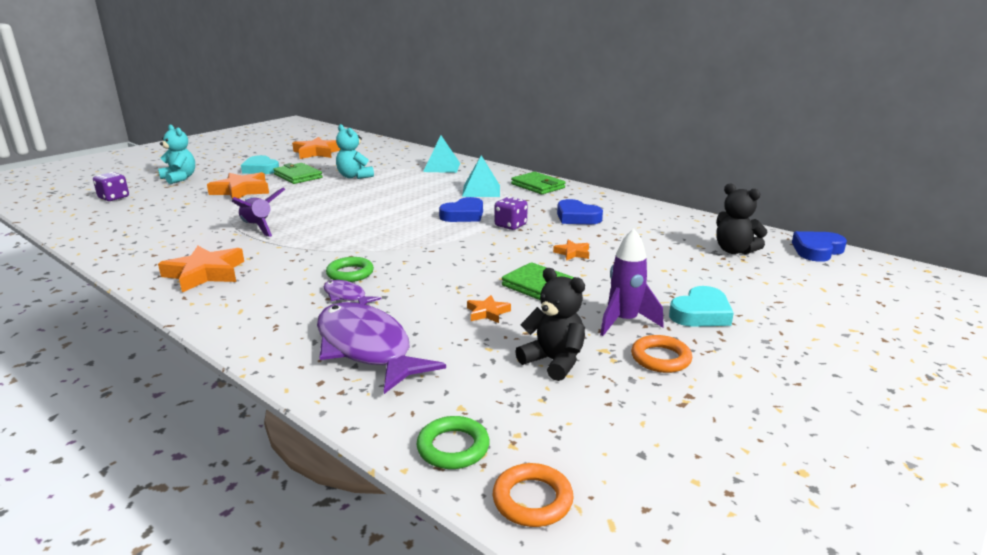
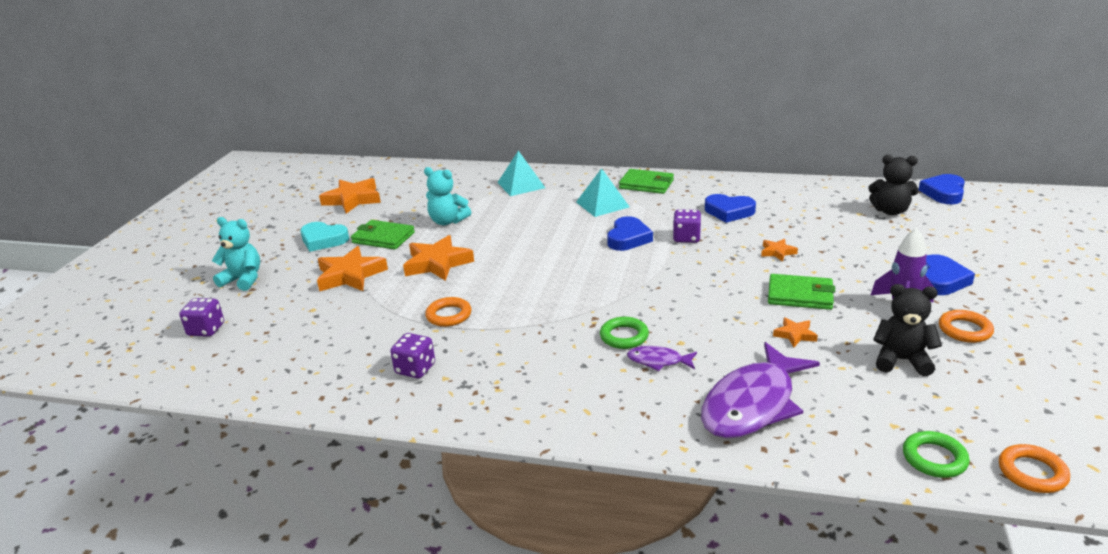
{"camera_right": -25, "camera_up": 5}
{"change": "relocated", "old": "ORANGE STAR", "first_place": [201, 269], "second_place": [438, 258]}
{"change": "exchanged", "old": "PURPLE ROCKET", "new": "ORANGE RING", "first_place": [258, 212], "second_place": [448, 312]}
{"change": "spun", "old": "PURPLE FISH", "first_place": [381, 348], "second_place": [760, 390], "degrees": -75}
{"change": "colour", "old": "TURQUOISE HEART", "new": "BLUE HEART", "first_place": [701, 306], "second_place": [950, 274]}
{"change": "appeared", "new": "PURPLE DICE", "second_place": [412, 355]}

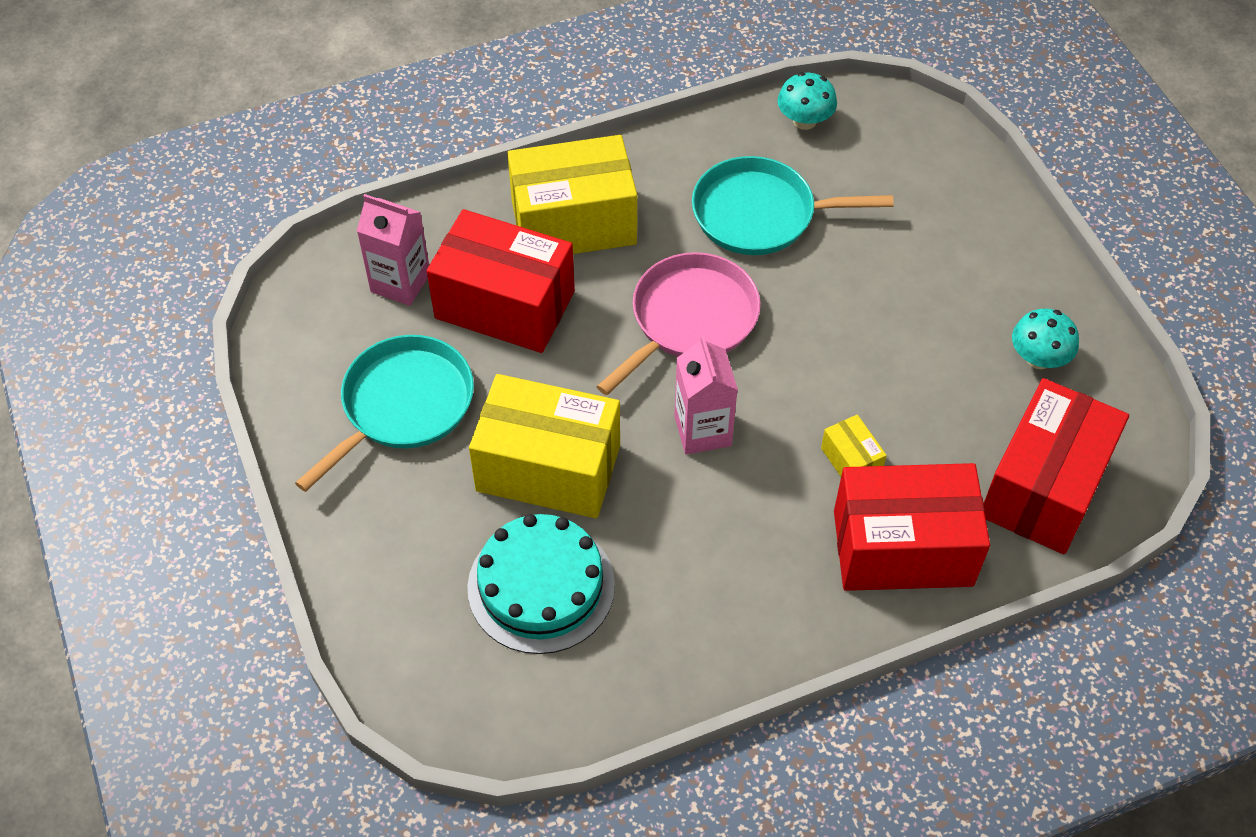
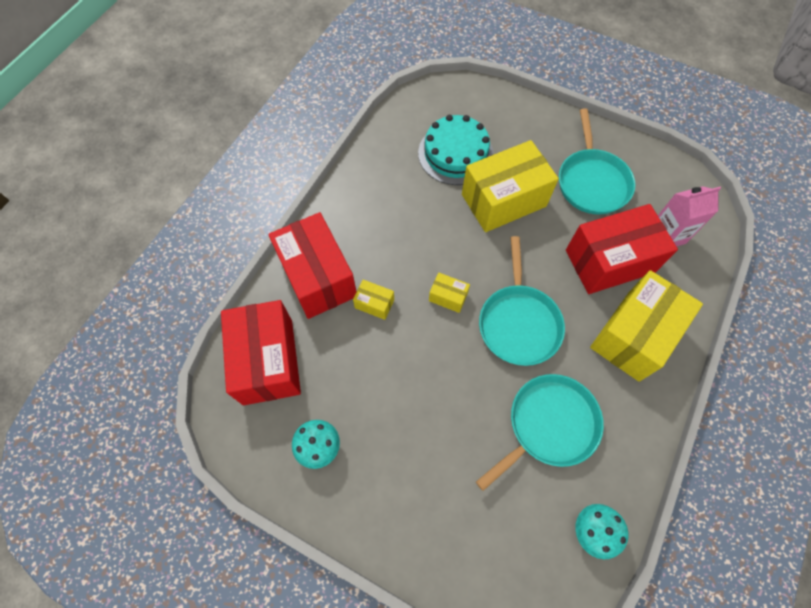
{"camera_right": 140, "camera_up": 10}
{"change": "colour", "old": "PINK PAN", "new": "TURQUOISE PAN", "first_place": [678, 323], "second_place": [522, 301]}
{"change": "missing", "old": "PINK CARTON", "first_place": [706, 395]}
{"change": "spun", "old": "RED BOX", "first_place": [912, 527], "second_place": [312, 265], "degrees": -75}
{"change": "appeared", "new": "YELLOW BOX", "second_place": [449, 293]}

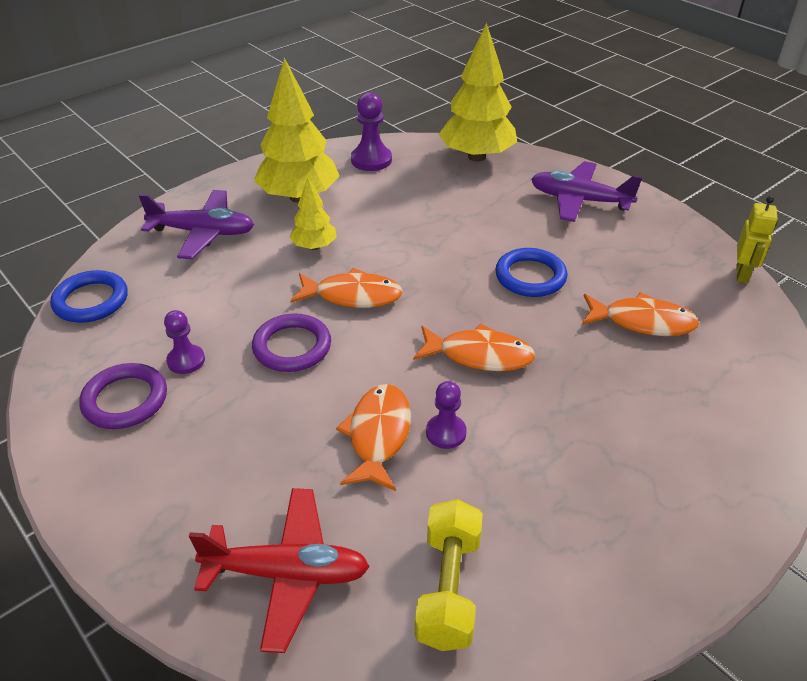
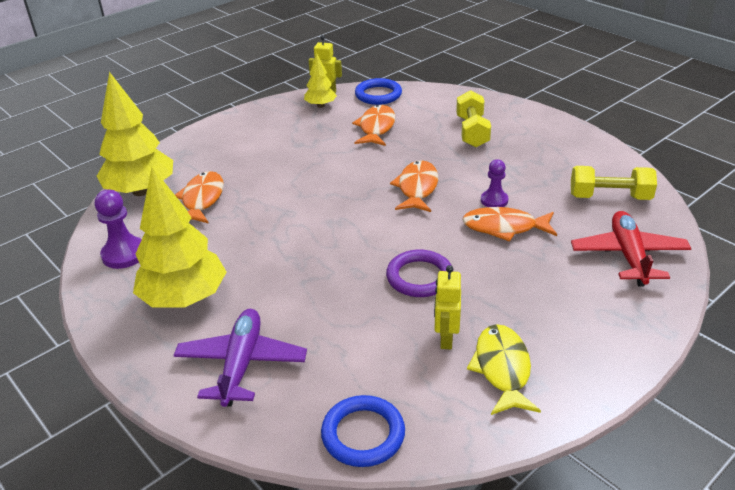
{"camera_right": -90, "camera_up": -5}
{"change": "exchanged", "old": "PURPLE RING", "new": "YELLOW FISH", "first_place": [123, 396], "second_place": [504, 369]}
{"change": "exchanged", "old": "PURPLE PAWN", "new": "YELLOW ROBOT", "first_place": [184, 342], "second_place": [447, 307]}
{"change": "relocated", "old": "YELLOW TREE", "first_place": [313, 214], "second_place": [320, 80]}
{"change": "relocated", "old": "ORANGE FISH", "first_place": [347, 288], "second_place": [199, 197]}
{"change": "relocated", "old": "BLUE RING", "first_place": [531, 272], "second_place": [378, 91]}
{"change": "missing", "old": "PURPLE PLANE", "first_place": [586, 191]}
{"change": "appeared", "new": "YELLOW DUMBBELL", "second_place": [473, 118]}

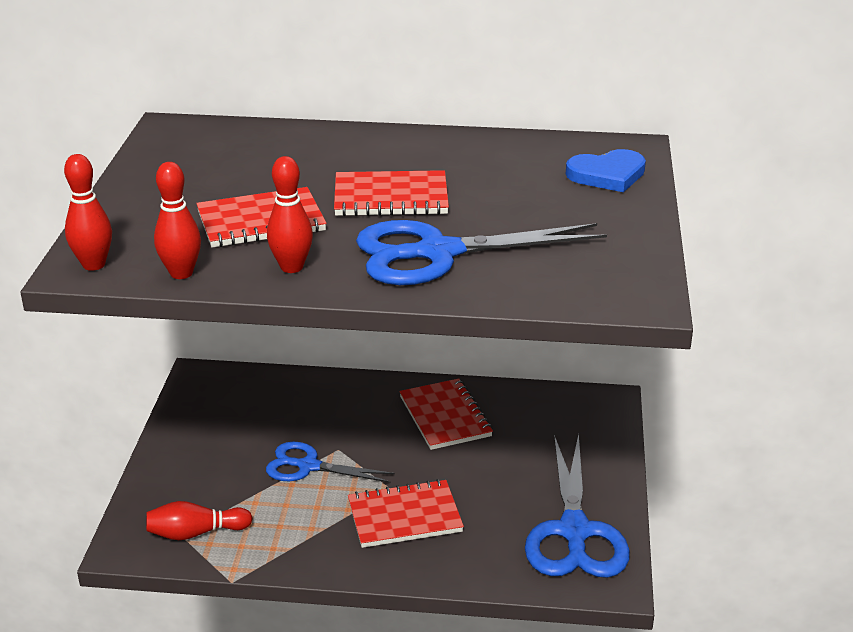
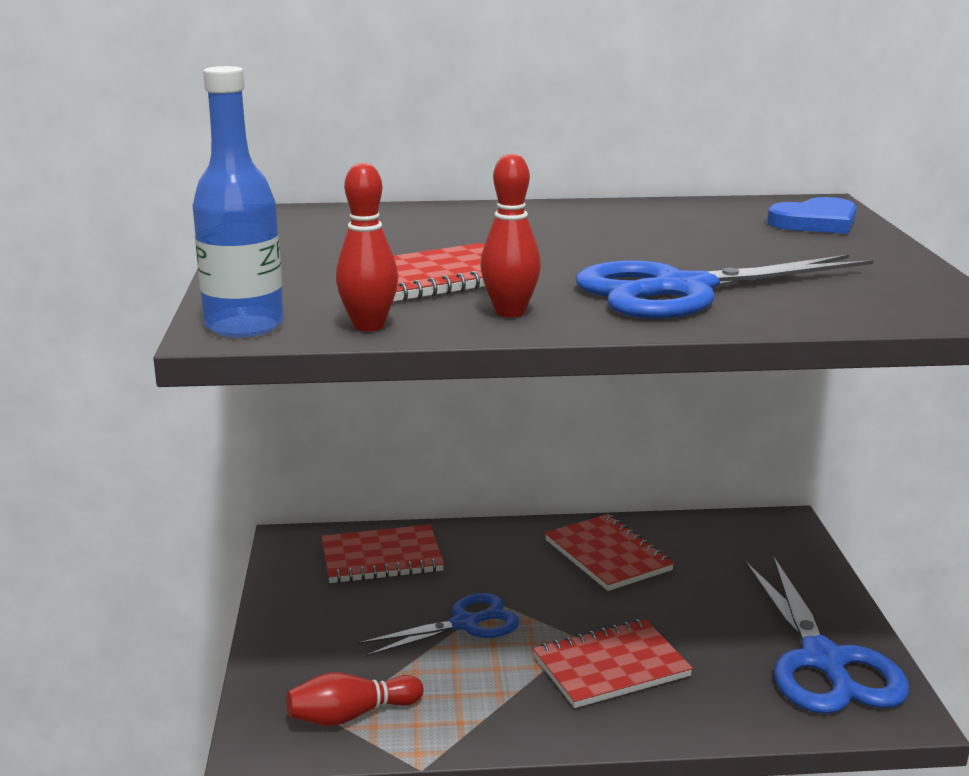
{"camera_right": -10, "camera_up": -10}
{"change": "exchanged", "old": "RED BOWLING PIN", "new": "BLUE BOTTLE", "first_place": [88, 212], "second_place": [238, 201]}
{"change": "spun", "old": "BLUE SCISSORS", "first_place": [330, 462], "second_place": [438, 625], "degrees": 150}
{"change": "relocated", "old": "RED NOTEBOOK", "first_place": [391, 193], "second_place": [382, 553]}

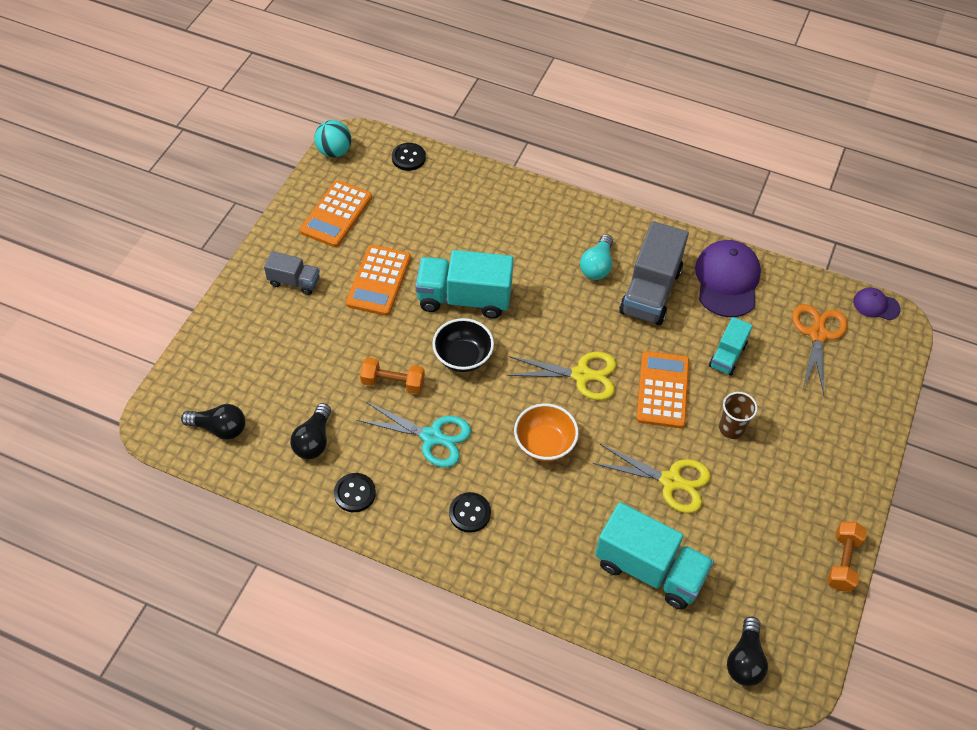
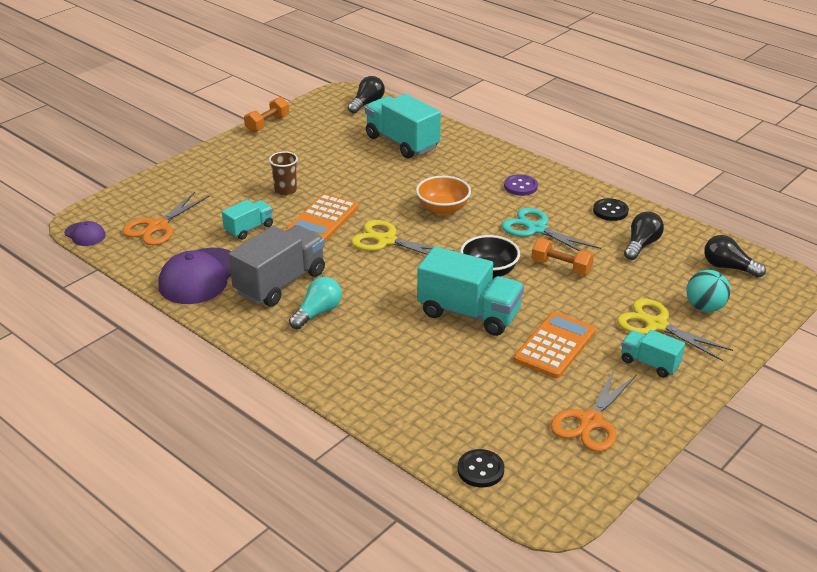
{"camera_right": -160, "camera_up": -20}
{"change": "colour", "old": "GREY TRUCK", "new": "TURQUOISE TRUCK", "first_place": [292, 273], "second_place": [653, 354]}
{"change": "exchanged", "old": "ORANGE CALCULATOR", "new": "ORANGE SCISSORS", "first_place": [336, 213], "second_place": [594, 410]}
{"change": "relocated", "old": "TURQUOISE BALL", "first_place": [332, 139], "second_place": [708, 291]}
{"change": "colour", "old": "BLACK BUTTON", "new": "PURPLE BUTTON", "first_place": [470, 512], "second_place": [521, 185]}
{"change": "relocated", "old": "YELLOW SCISSORS", "first_place": [652, 478], "second_place": [675, 330]}

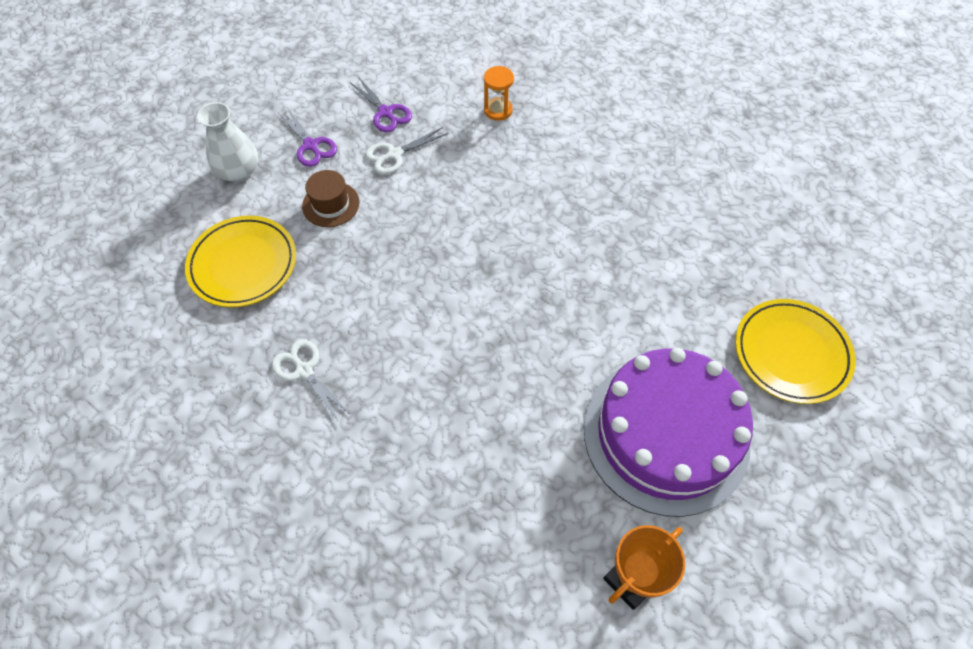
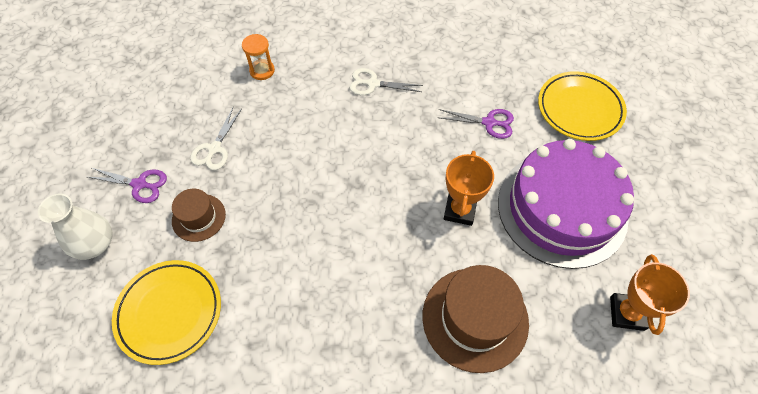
{"camera_right": -40, "camera_up": 0}
{"change": "relocated", "old": "WHITE SCISSORS", "first_place": [311, 381], "second_place": [386, 81]}
{"change": "relocated", "old": "PURPLE SCISSORS", "first_place": [381, 105], "second_place": [475, 124]}
{"change": "appeared", "new": "BROWN HAT", "second_place": [475, 319]}
{"change": "appeared", "new": "ORANGE TROPHY", "second_place": [469, 188]}

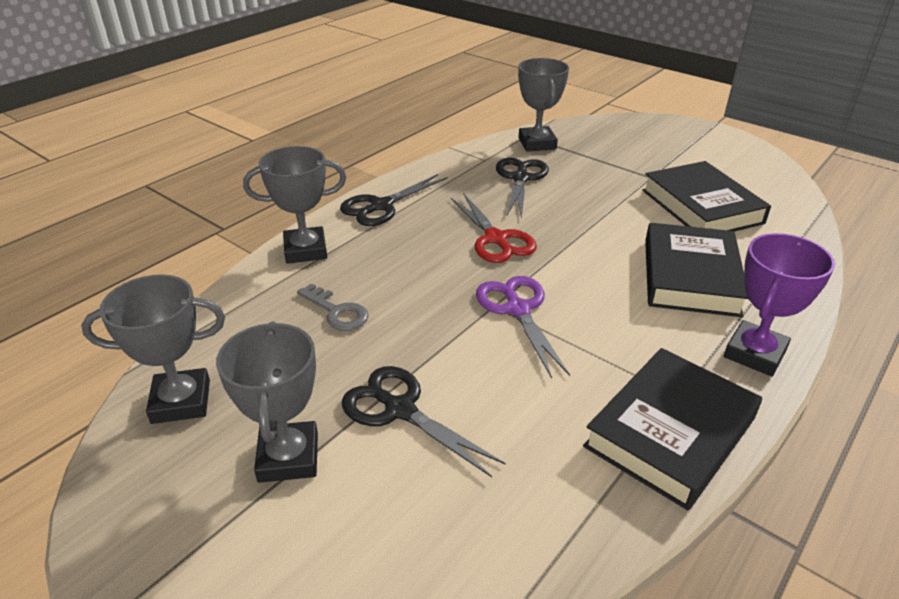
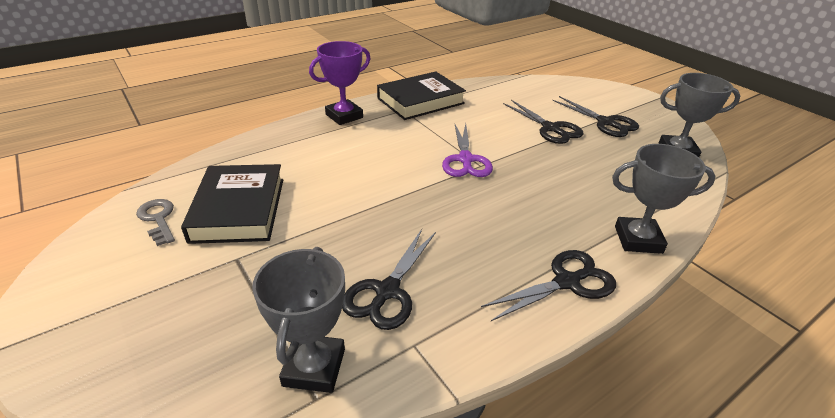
{"camera_right": -165, "camera_up": 0}
{"change": "exchanged", "old": "GREY TROPHY", "new": "BLACK SCISSORS", "first_place": [267, 402], "second_place": [595, 116]}
{"change": "relocated", "old": "GREY KEY", "first_place": [333, 307], "second_place": [155, 222]}
{"change": "missing", "old": "RED SCISSORS", "first_place": [493, 228]}
{"change": "missing", "old": "BLACK BOOK", "first_place": [696, 270]}

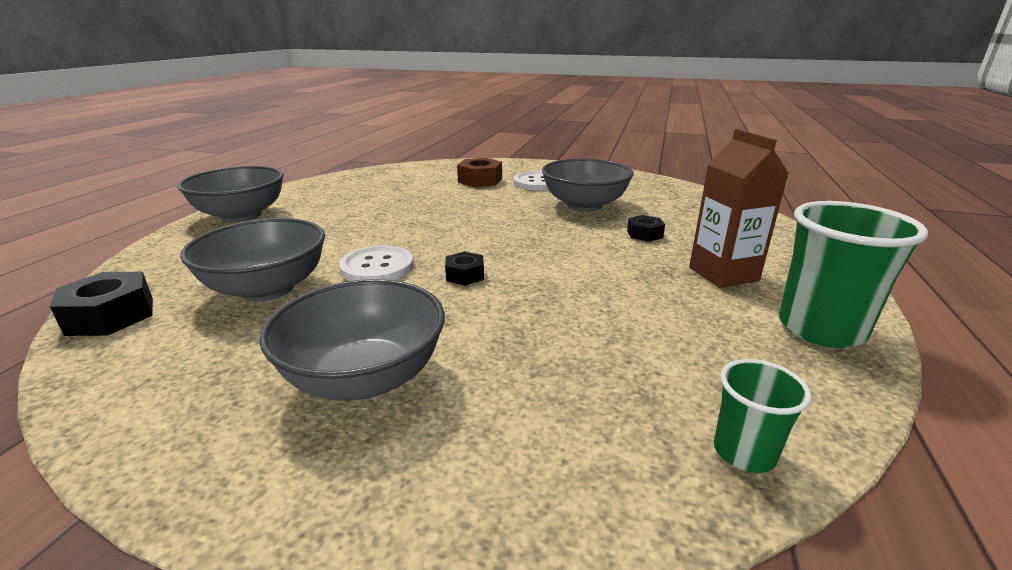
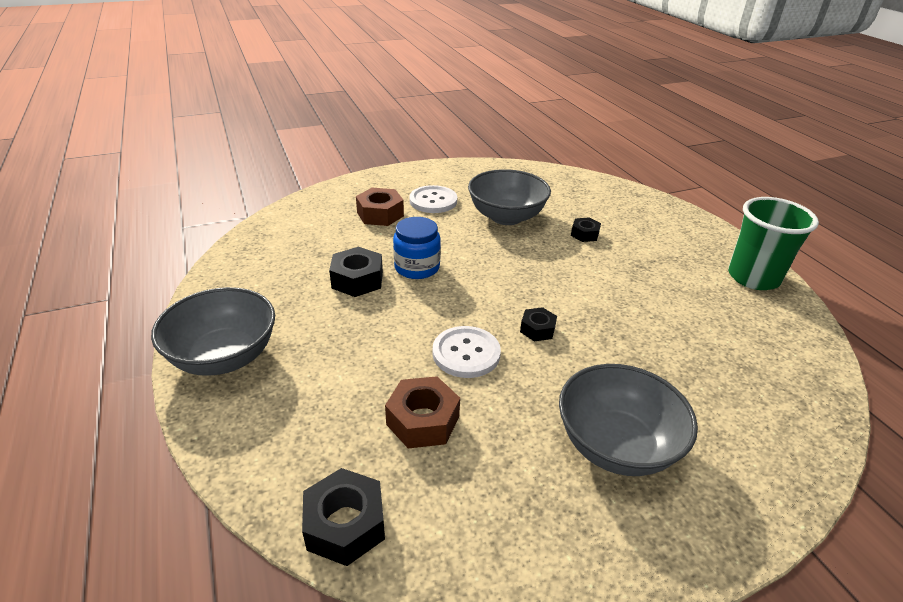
{"camera_right": -40, "camera_up": 10}
{"change": "exchanged", "old": "GREY BOWL", "new": "BROWN NUT", "first_place": [252, 259], "second_place": [422, 412]}
{"change": "missing", "old": "BROWN CARTON", "first_place": [739, 208]}
{"change": "missing", "old": "GREEN CUP", "first_place": [763, 416]}
{"change": "appeared", "new": "BLACK NUT", "second_place": [356, 272]}
{"change": "appeared", "new": "BLUE JAR", "second_place": [417, 248]}

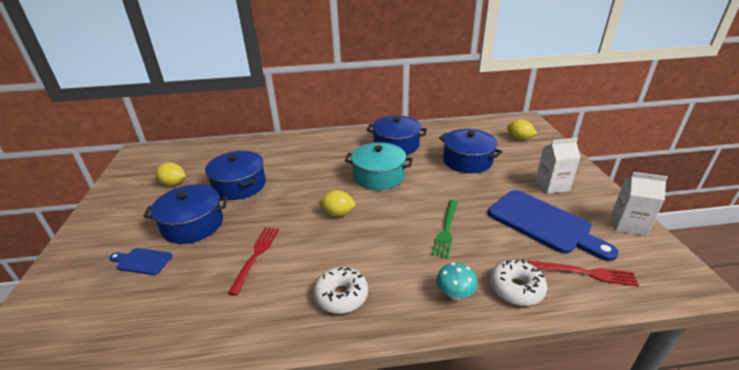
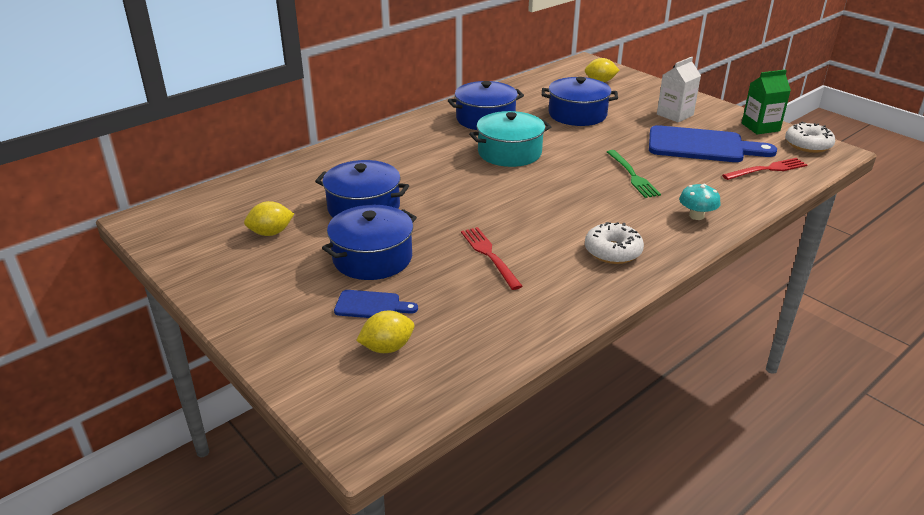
{"camera_right": -35, "camera_up": 0}
{"change": "spun", "old": "BLUE CUTTING BOARD", "first_place": [140, 261], "second_place": [376, 304], "degrees": -150}
{"change": "relocated", "old": "YELLOW LEMON", "first_place": [337, 203], "second_place": [385, 332]}
{"change": "relocated", "old": "WHITE DONUT", "first_place": [518, 283], "second_place": [810, 137]}
{"change": "colour", "old": "WHITE CARTON", "new": "GREEN CARTON", "first_place": [639, 204], "second_place": [766, 102]}

